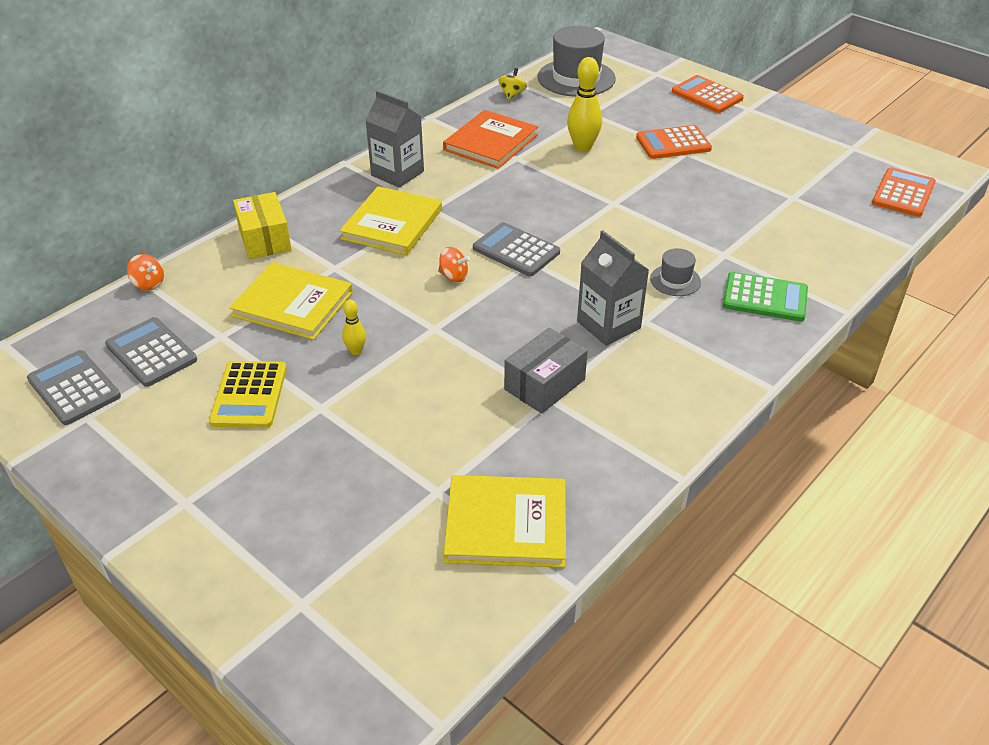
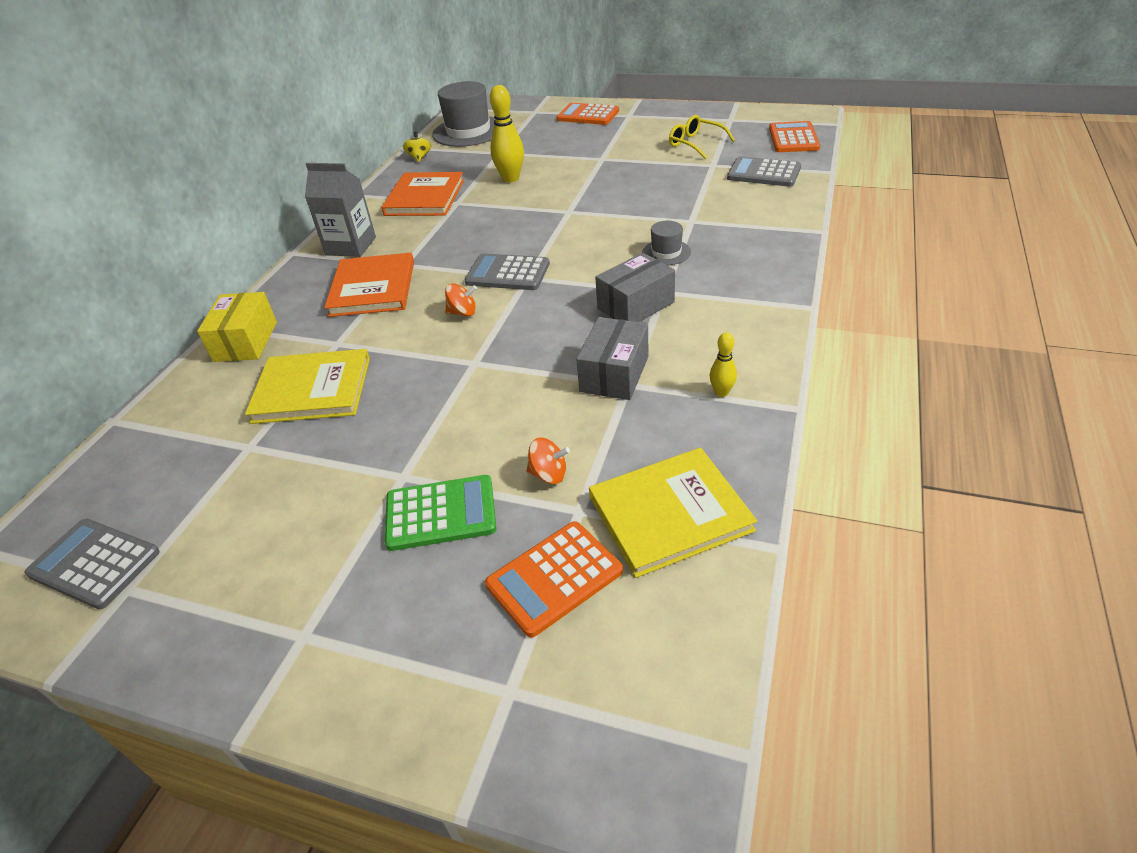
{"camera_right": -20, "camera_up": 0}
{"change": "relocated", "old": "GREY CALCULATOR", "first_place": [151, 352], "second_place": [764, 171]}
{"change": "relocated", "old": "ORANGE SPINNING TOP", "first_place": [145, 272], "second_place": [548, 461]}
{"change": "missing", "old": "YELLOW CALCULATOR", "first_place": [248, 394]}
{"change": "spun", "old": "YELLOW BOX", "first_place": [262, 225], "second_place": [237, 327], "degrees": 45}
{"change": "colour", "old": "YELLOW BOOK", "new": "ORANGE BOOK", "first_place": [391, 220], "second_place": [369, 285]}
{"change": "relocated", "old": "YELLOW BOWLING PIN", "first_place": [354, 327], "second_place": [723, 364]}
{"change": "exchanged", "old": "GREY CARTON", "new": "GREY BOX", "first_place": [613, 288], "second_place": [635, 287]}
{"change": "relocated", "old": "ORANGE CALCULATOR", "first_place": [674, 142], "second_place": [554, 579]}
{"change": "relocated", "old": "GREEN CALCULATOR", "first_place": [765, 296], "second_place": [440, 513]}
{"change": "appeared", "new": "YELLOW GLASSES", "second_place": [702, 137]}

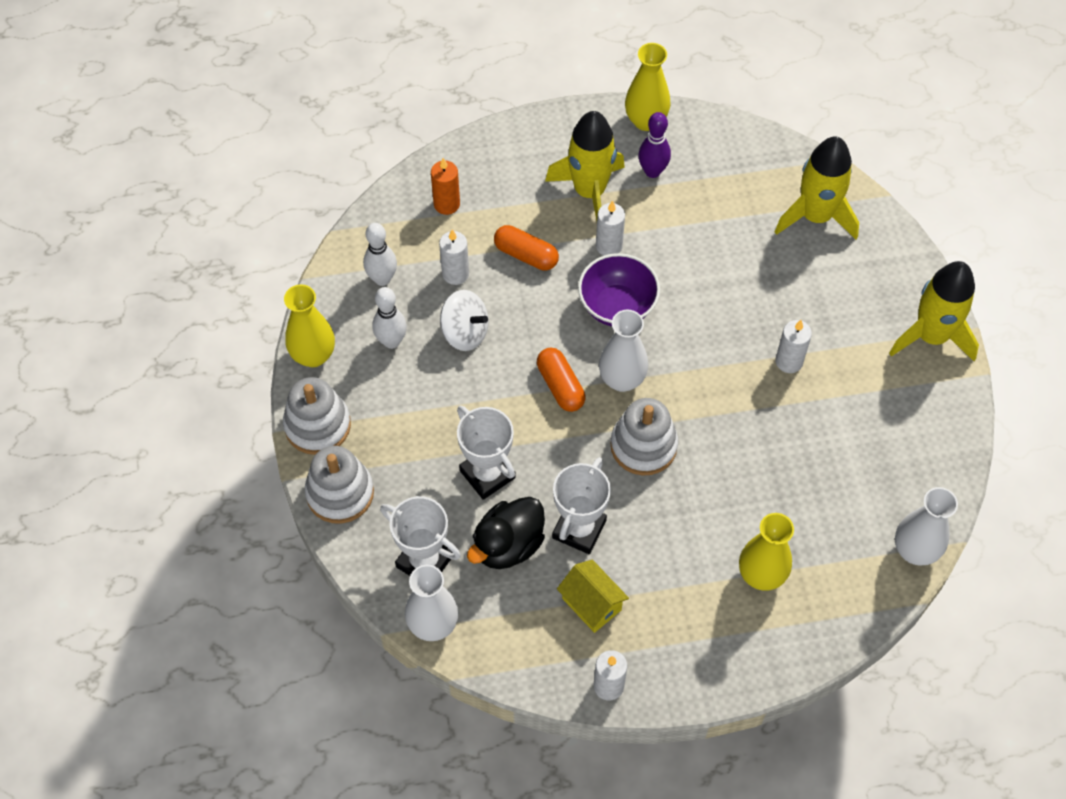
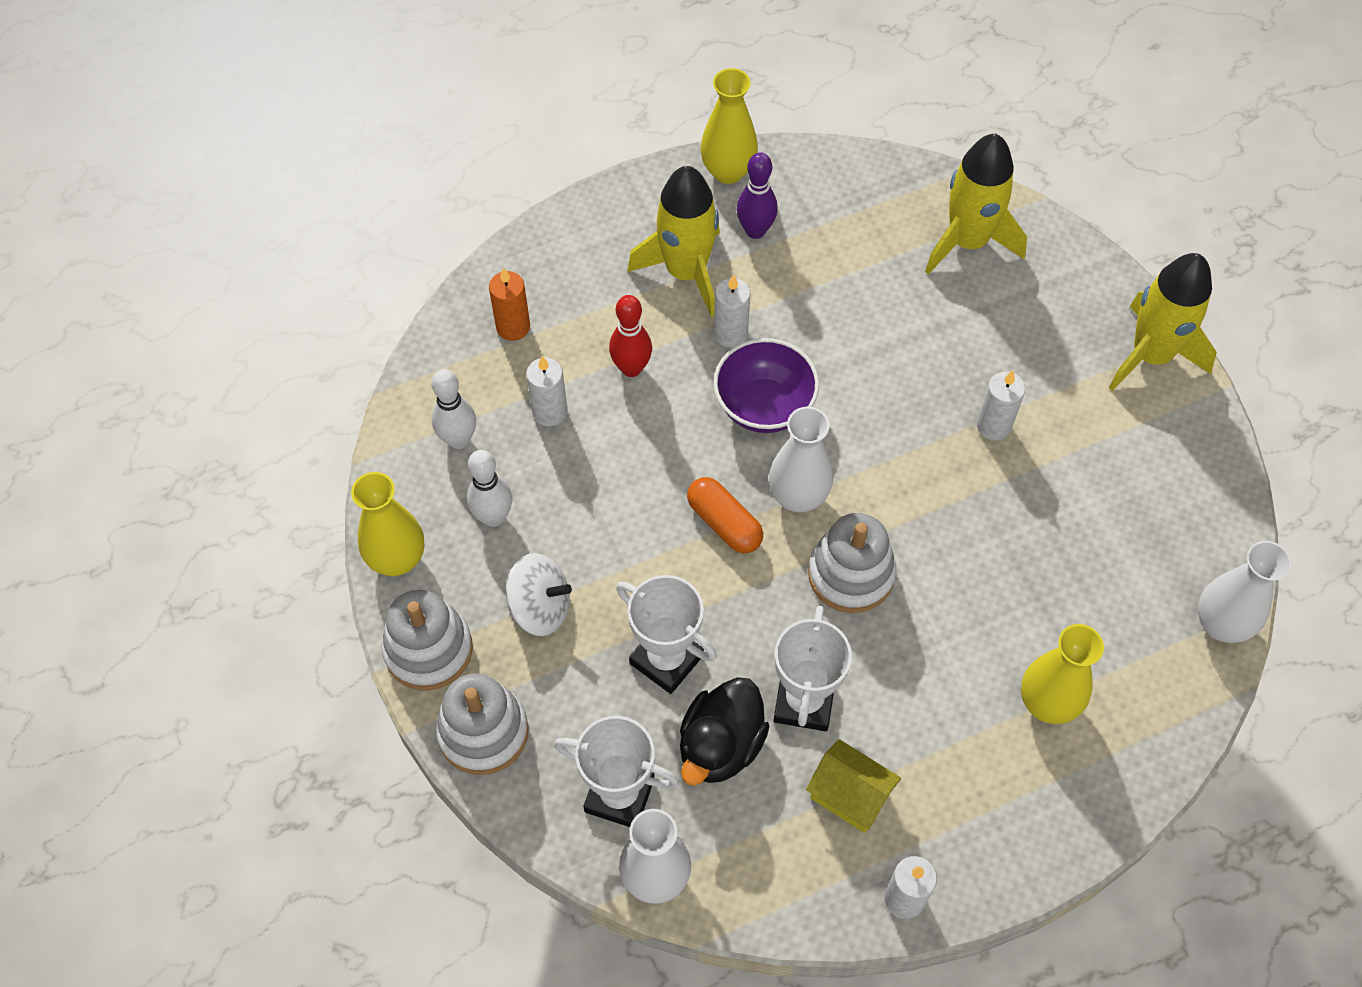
{"camera_right": -15, "camera_up": 0}
{"change": "relocated", "old": "WHITE SPINNING TOP", "first_place": [464, 320], "second_place": [539, 594]}
{"change": "exchanged", "old": "ORANGE CAPSULE", "new": "RED BOWLING PIN", "first_place": [526, 248], "second_place": [630, 336]}

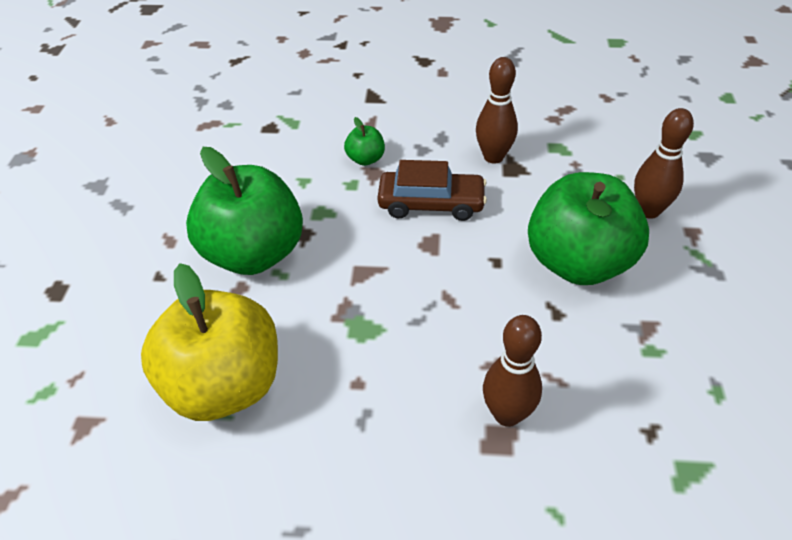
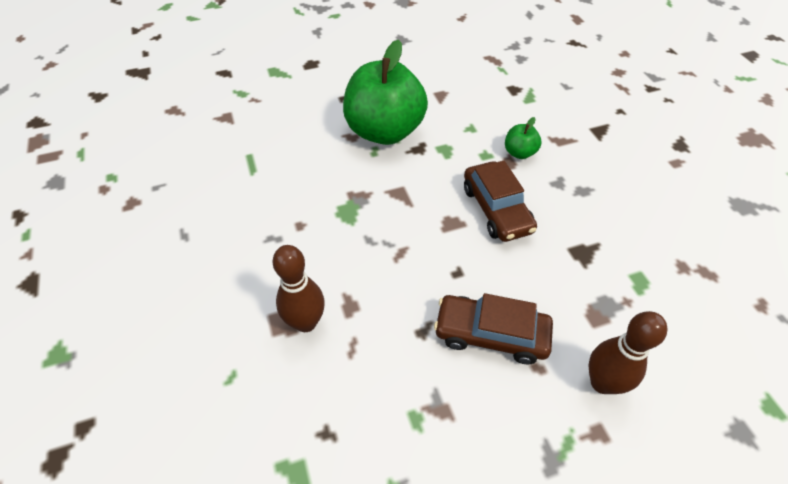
{"camera_right": 65, "camera_up": 5}
{"change": "missing", "old": "YELLOW APPLE", "first_place": [209, 342]}
{"change": "missing", "old": "BROWN BOWLING PIN", "first_place": [497, 110]}
{"change": "exchanged", "old": "GREEN APPLE", "new": "BROWN CAR", "first_place": [588, 228], "second_place": [493, 328]}

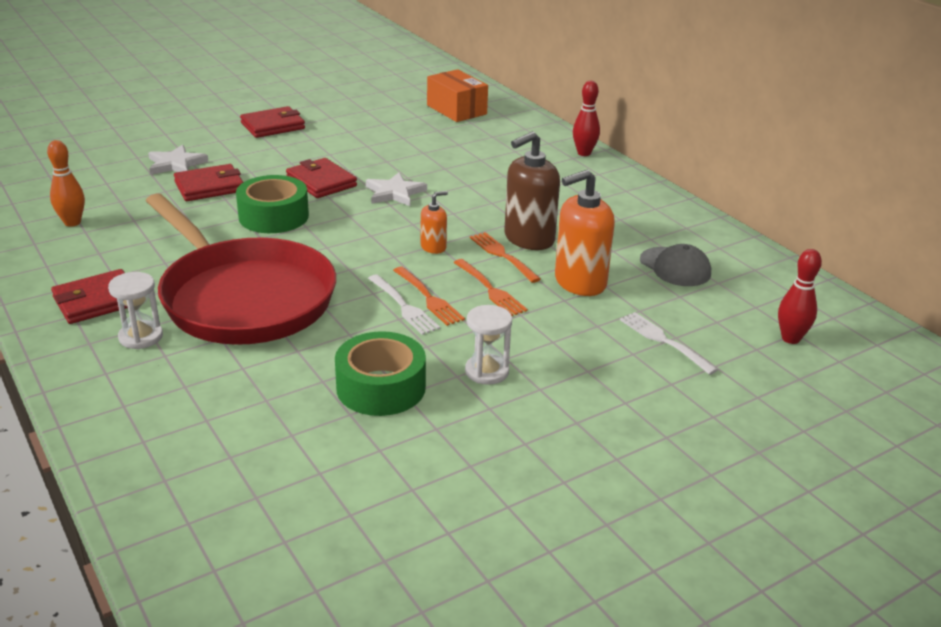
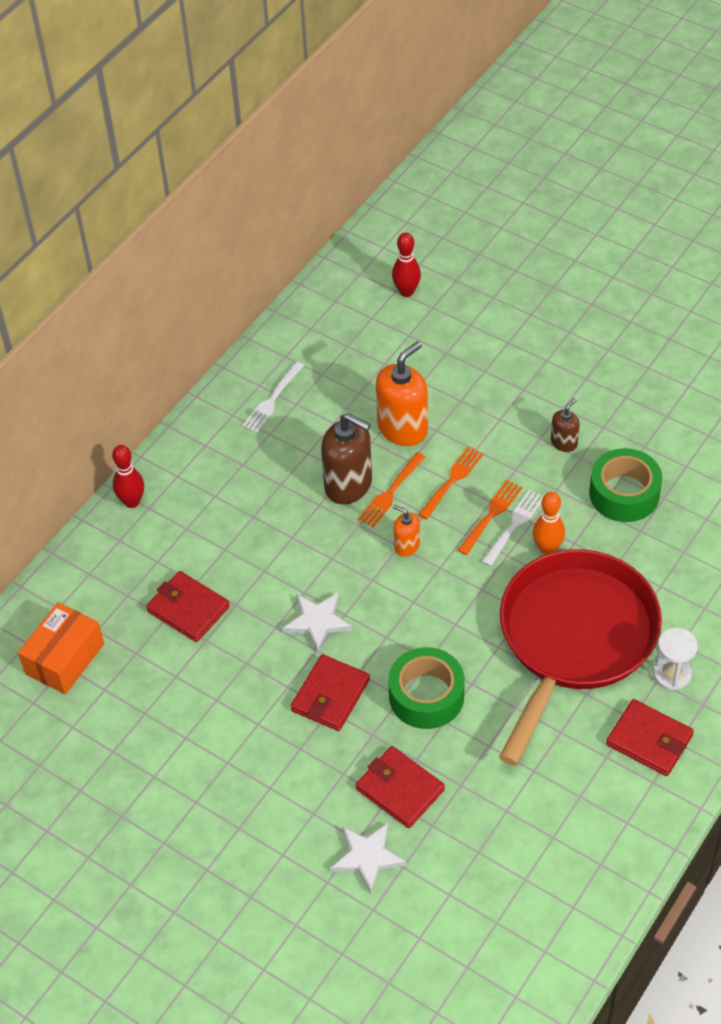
{"camera_right": -110, "camera_up": 20}
{"change": "relocated", "old": "ORANGE BOWLING PIN", "first_place": [66, 183], "second_place": [549, 523]}
{"change": "relocated", "old": "RED WALLET", "first_place": [272, 122], "second_place": [188, 606]}
{"change": "exchanged", "old": "WHITE HOURGLASS", "new": "BROWN SOAP DISPENSER", "first_place": [488, 345], "second_place": [565, 425]}
{"change": "spun", "old": "ORANGE SOAP DISPENSER", "first_place": [585, 233], "second_place": [402, 393], "degrees": -90}
{"change": "relocated", "old": "WHITE FORK", "first_place": [669, 343], "second_place": [273, 397]}
{"change": "missing", "old": "GREY CAP", "first_place": [675, 265]}

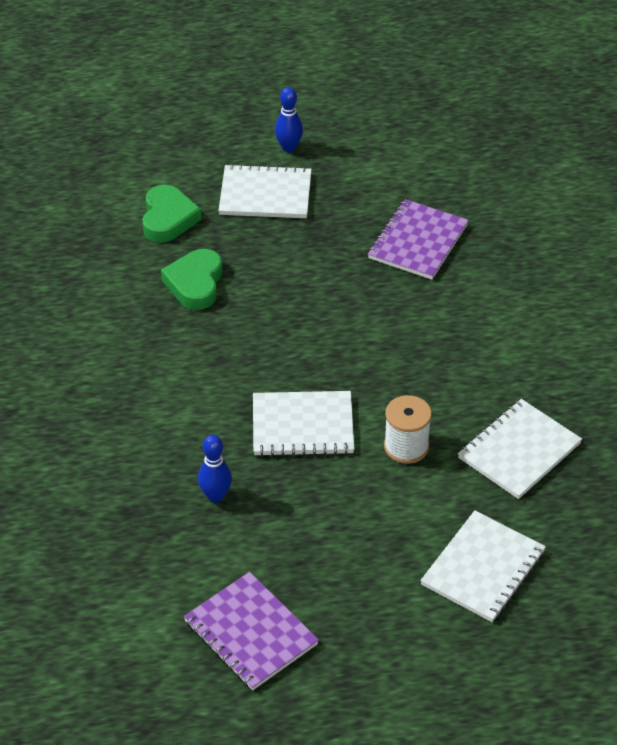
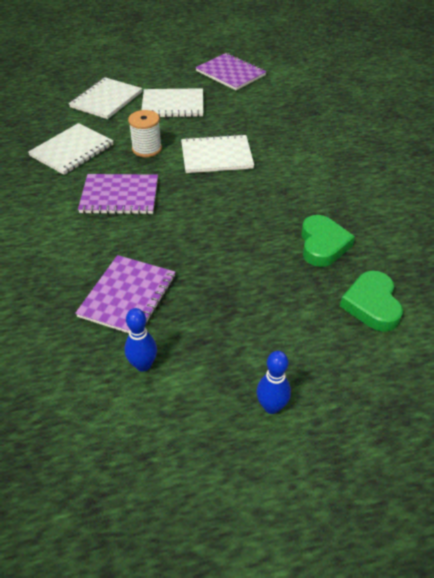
{"camera_right": 175, "camera_up": 0}
{"change": "relocated", "old": "BLUE BOWLING PIN", "first_place": [215, 469], "second_place": [141, 340]}
{"change": "relocated", "old": "WHITE NOTEBOOK", "first_place": [265, 191], "second_place": [172, 103]}
{"change": "appeared", "new": "PURPLE NOTEBOOK", "second_place": [118, 194]}

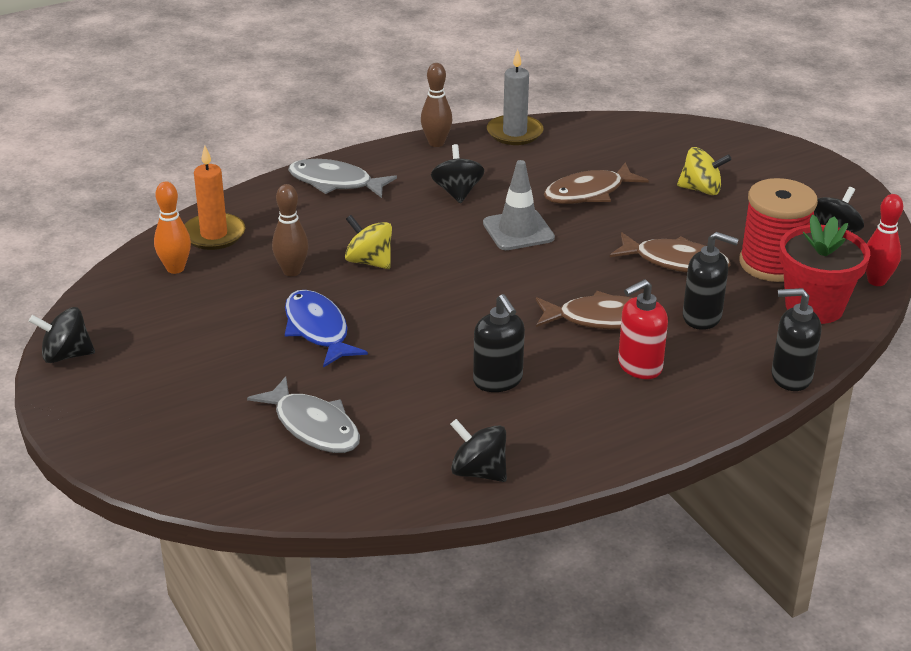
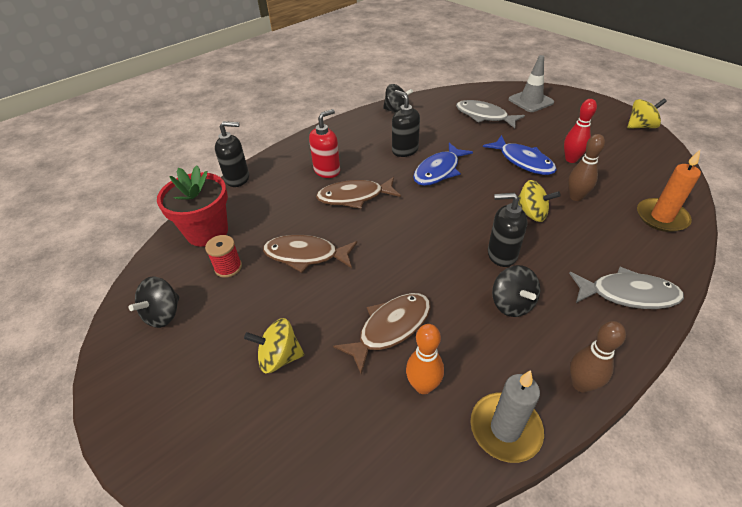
{"camera_right": 170, "camera_up": 10}
{"change": "colour", "old": "BLACK SPINNING TOP", "new": "YELLOW SPINNING TOP", "first_place": [62, 335], "second_place": [647, 113]}
{"change": "relocated", "old": "ORANGE BOWLING PIN", "first_place": [172, 227], "second_place": [425, 359]}
{"change": "relocated", "old": "GREY TRAFFIC CONE", "first_place": [519, 205], "second_place": [531, 83]}
{"change": "relocated", "old": "BLACK SOAP DISPENSER", "first_place": [711, 281], "second_place": [507, 230]}
{"change": "size", "old": "RED SPOOL", "first_place": [778, 230], "second_place": [223, 256], "factor": 0.51}
{"change": "relocated", "old": "RED BOWLING PIN", "first_place": [884, 240], "second_place": [580, 131]}
{"change": "appeared", "new": "BLUE FISH", "second_place": [443, 164]}

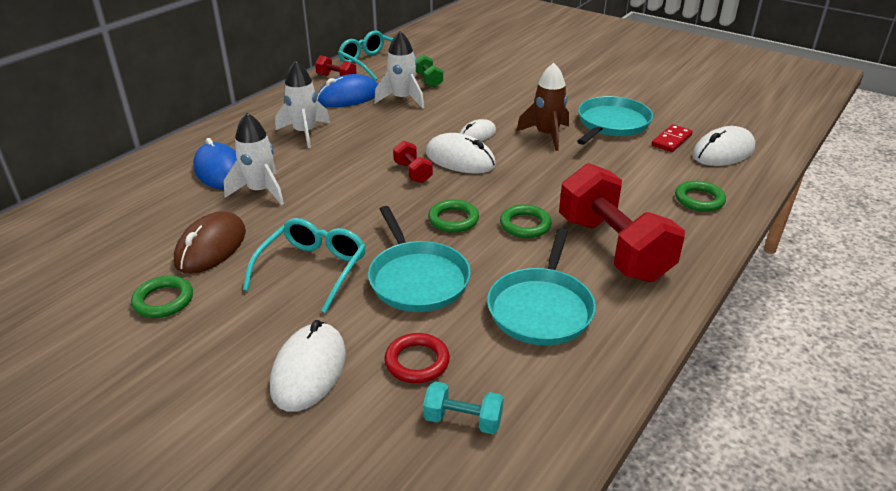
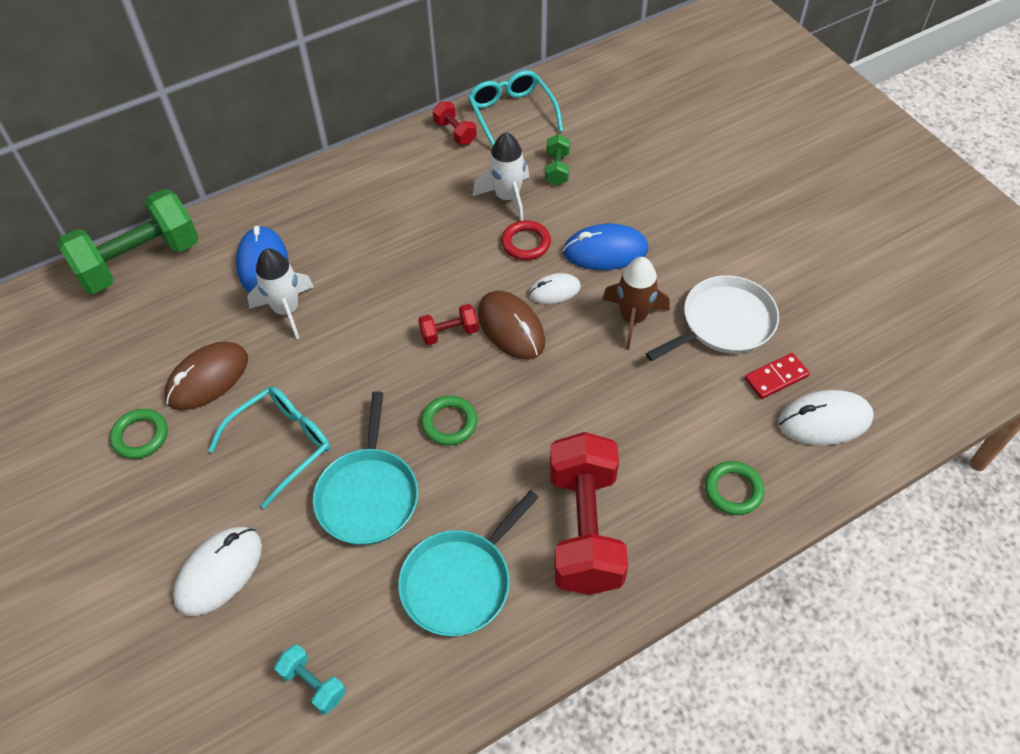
{"camera_right": 25, "camera_up": 20}
{"change": "missing", "old": "WHITE ROCKET", "first_place": [302, 104]}
{"change": "relocated", "old": "BLUE MOUSE", "first_place": [347, 90], "second_place": [605, 247]}
{"change": "relocated", "old": "RED RING", "first_place": [417, 358], "second_place": [526, 240]}
{"change": "spun", "old": "RED DUMBBELL", "first_place": [413, 162], "second_place": [448, 324], "degrees": 75}
{"change": "colour", "old": "WHITE MOUSE", "new": "BROWN MOUSE", "first_place": [461, 153], "second_place": [511, 325]}
{"change": "missing", "old": "GREEN RING", "first_place": [526, 221]}
{"change": "colour", "old": "TURQUOISE PAN", "new": "WHITE PAN", "first_place": [615, 120], "second_place": [712, 318]}
{"change": "appeared", "new": "GREEN DUMBBELL", "second_place": [128, 241]}

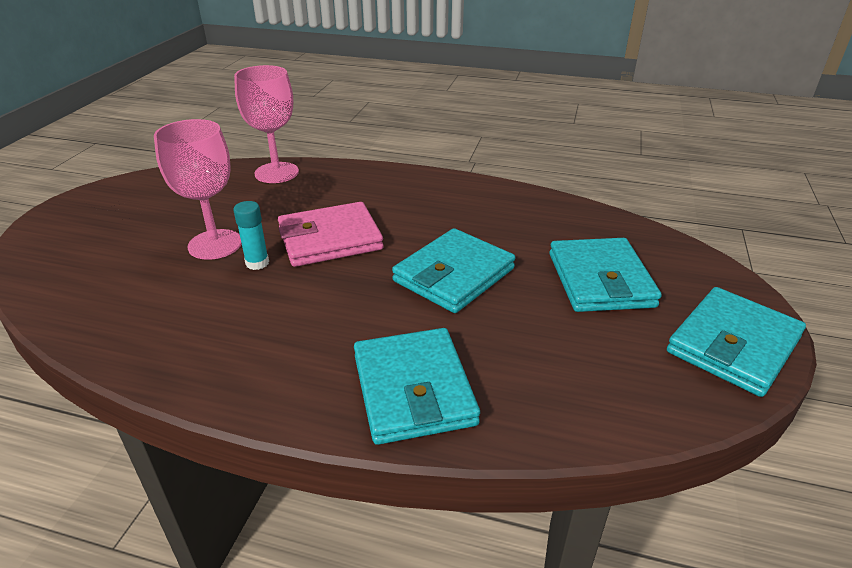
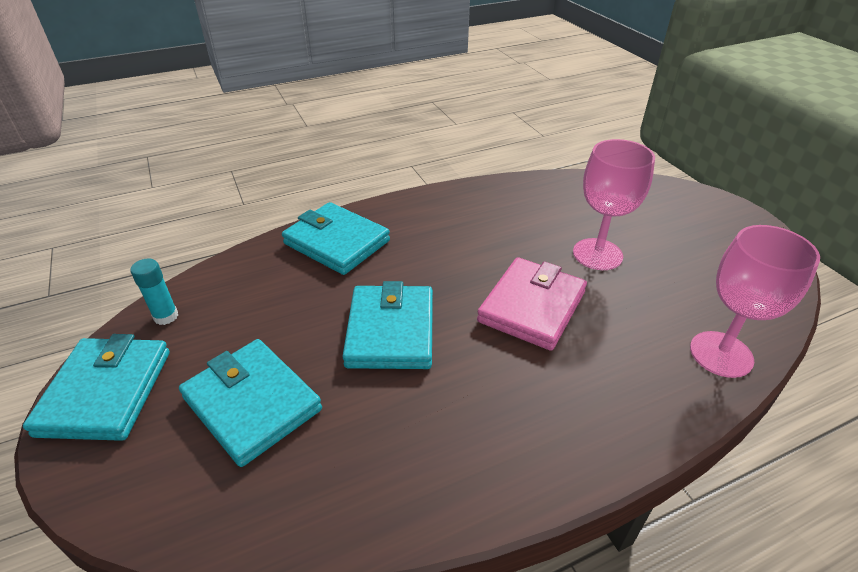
{"camera_right": 140, "camera_up": 5}
{"change": "relocated", "old": "TURQUOISE GLUE STICK", "first_place": [251, 235], "second_place": [154, 292]}

